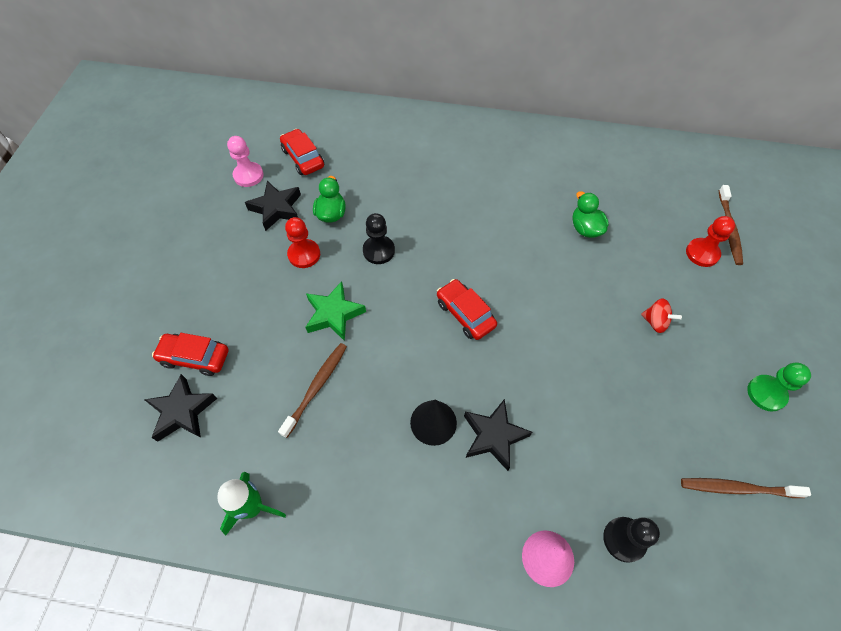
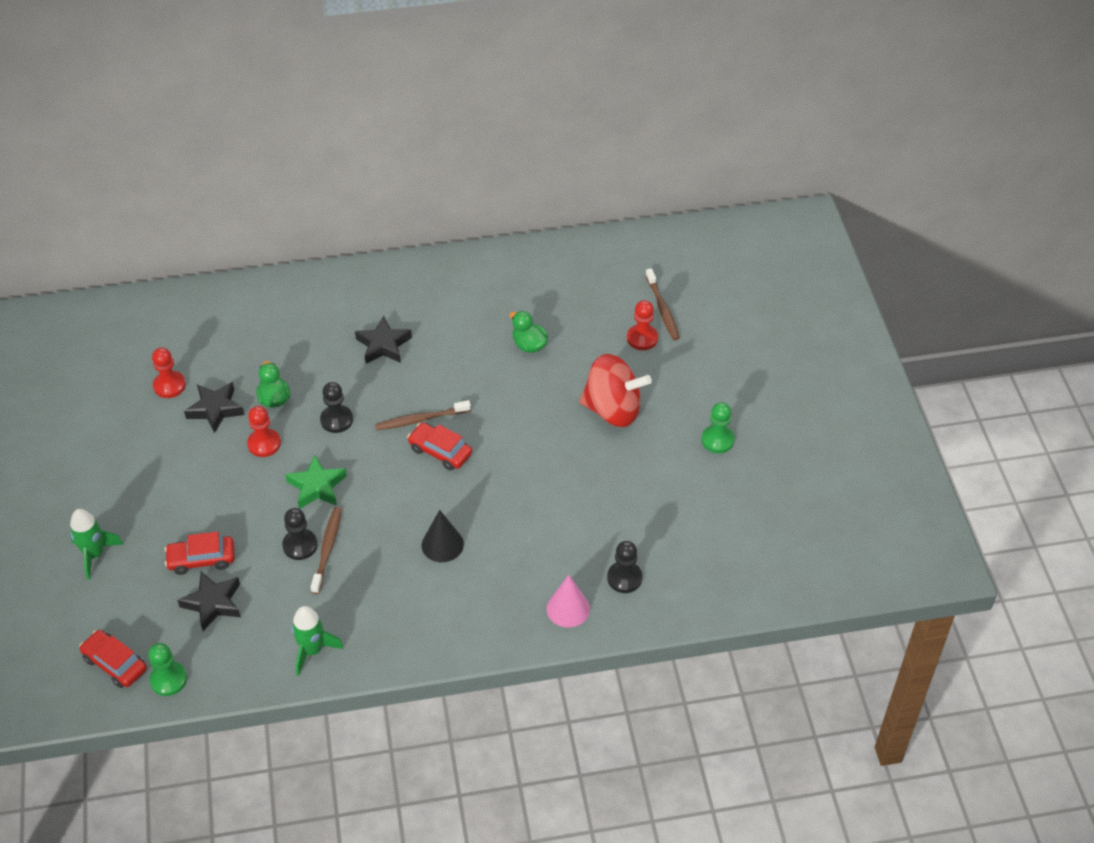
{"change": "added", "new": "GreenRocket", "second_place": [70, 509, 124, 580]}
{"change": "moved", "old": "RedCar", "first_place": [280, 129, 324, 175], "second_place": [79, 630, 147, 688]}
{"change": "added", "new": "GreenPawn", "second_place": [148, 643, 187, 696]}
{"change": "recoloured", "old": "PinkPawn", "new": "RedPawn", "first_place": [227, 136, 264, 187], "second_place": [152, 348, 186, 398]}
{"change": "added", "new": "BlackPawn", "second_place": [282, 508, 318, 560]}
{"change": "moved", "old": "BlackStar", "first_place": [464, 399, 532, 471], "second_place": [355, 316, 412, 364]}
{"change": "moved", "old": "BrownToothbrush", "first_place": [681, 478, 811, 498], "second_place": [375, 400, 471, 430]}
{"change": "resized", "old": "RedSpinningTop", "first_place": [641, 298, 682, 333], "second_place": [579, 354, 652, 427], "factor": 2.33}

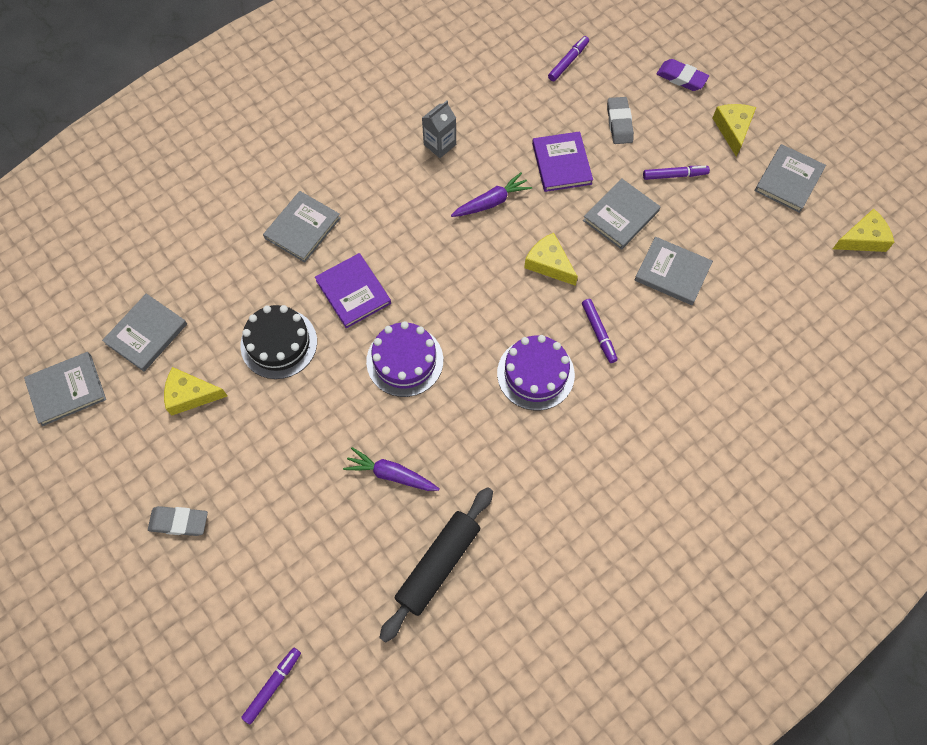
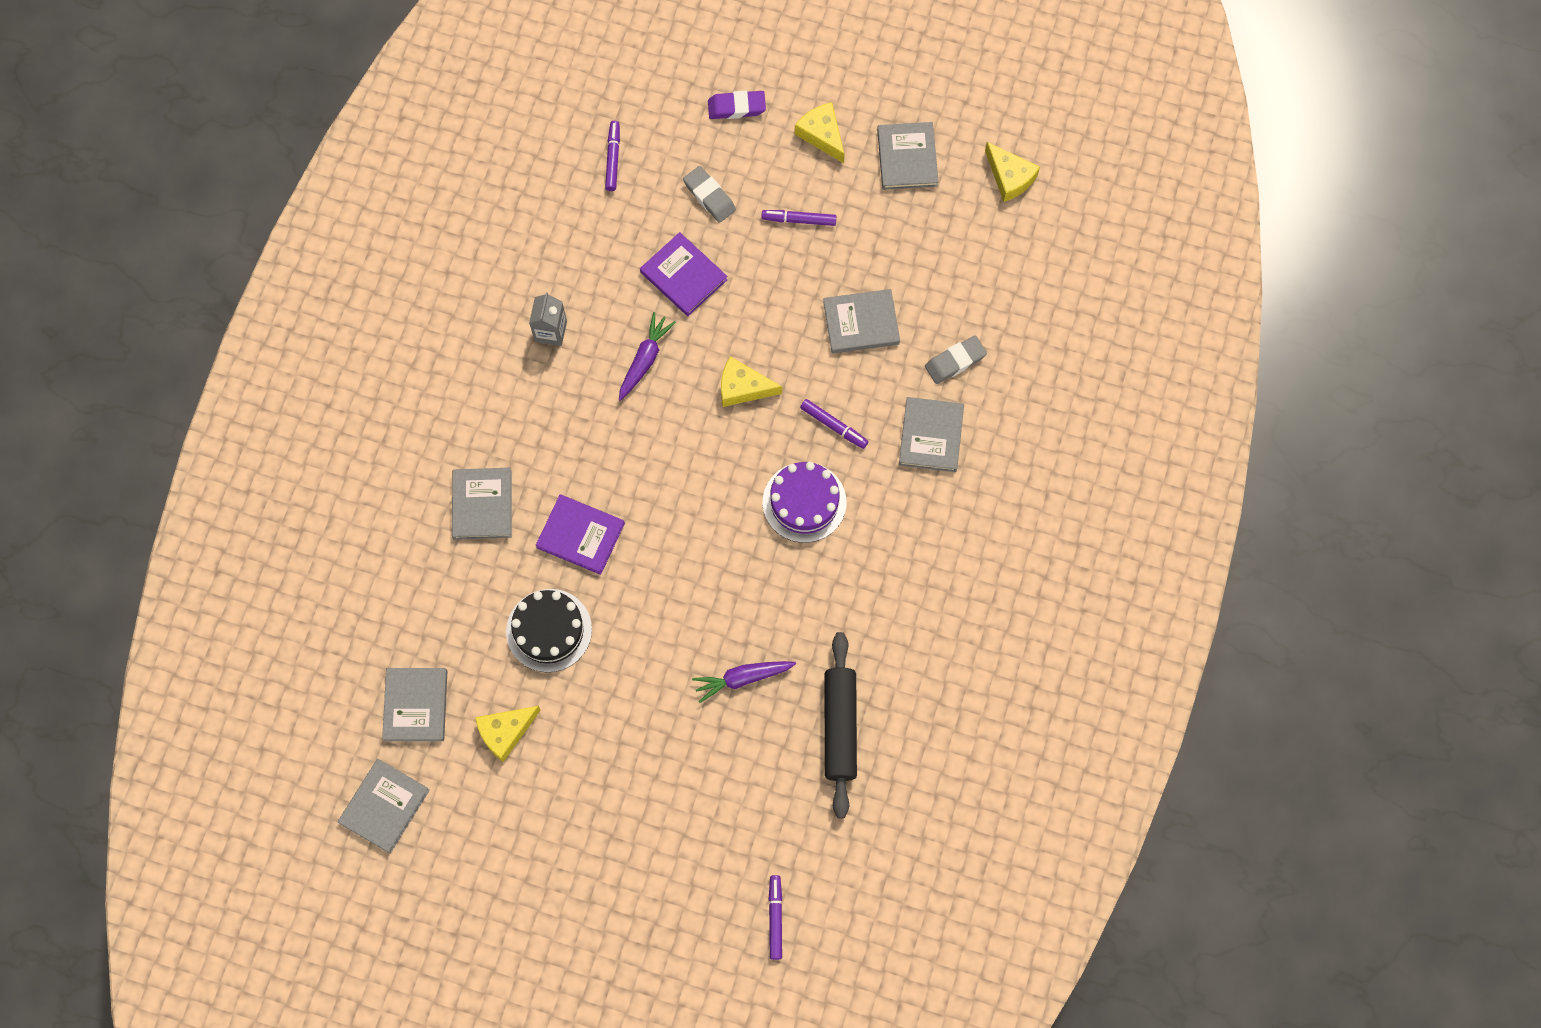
{"change": "turned", "old": "PurpleMarker", "first_place": [643, 166, 710, 180], "second_place": [761, 210, 836, 226], "degrees": -135}
{"change": "moved", "old": "GreyBook", "first_place": [583, 178, 660, 250], "second_place": [899, 397, 964, 472]}
{"change": "moved", "old": "GreyEraser", "first_place": [148, 506, 208, 536], "second_place": [925, 336, 987, 384]}
{"change": "turned", "old": "YellowCheese", "first_place": [833, 209, 894, 252], "second_place": [985, 142, 1040, 202], "degrees": 105}
{"change": "removed", "old": "PurpleCake", "first_place": [366, 321, 443, 397]}

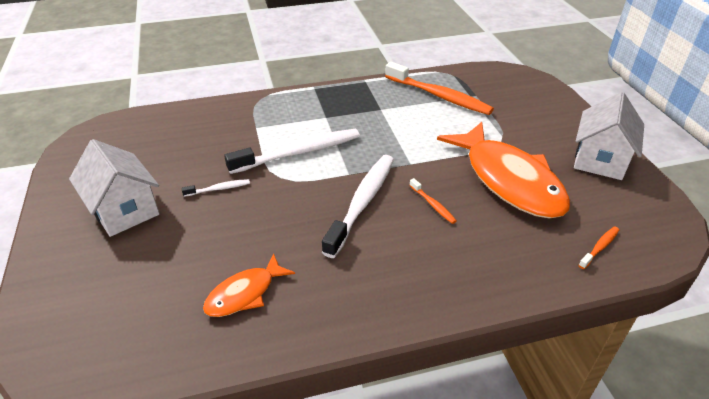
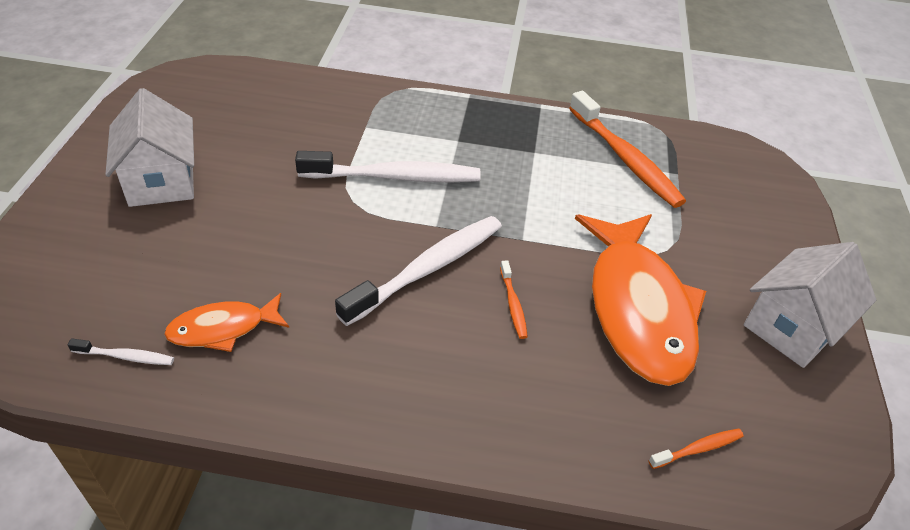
{"change": "moved", "old": "WhiteToothbrush", "first_place": [182, 179, 250, 197], "second_place": [67, 338, 174, 365]}

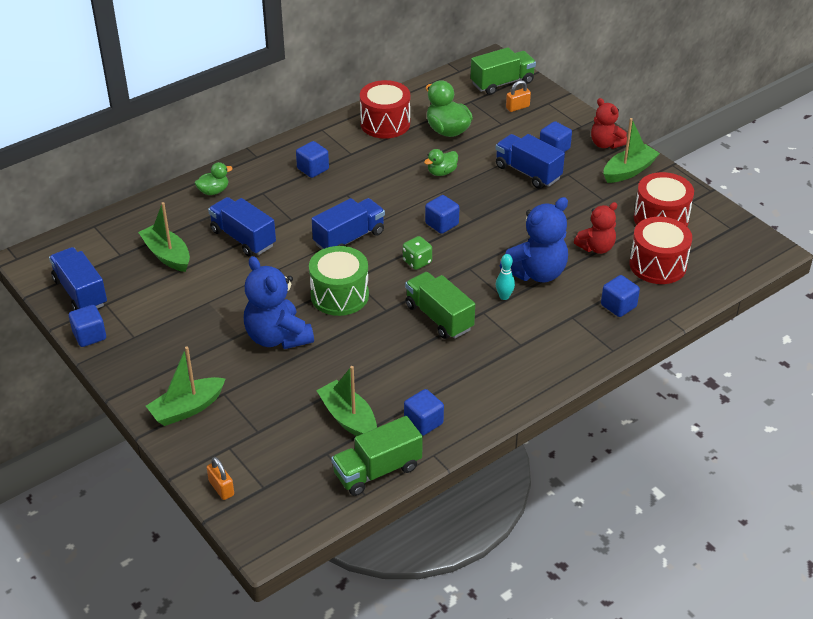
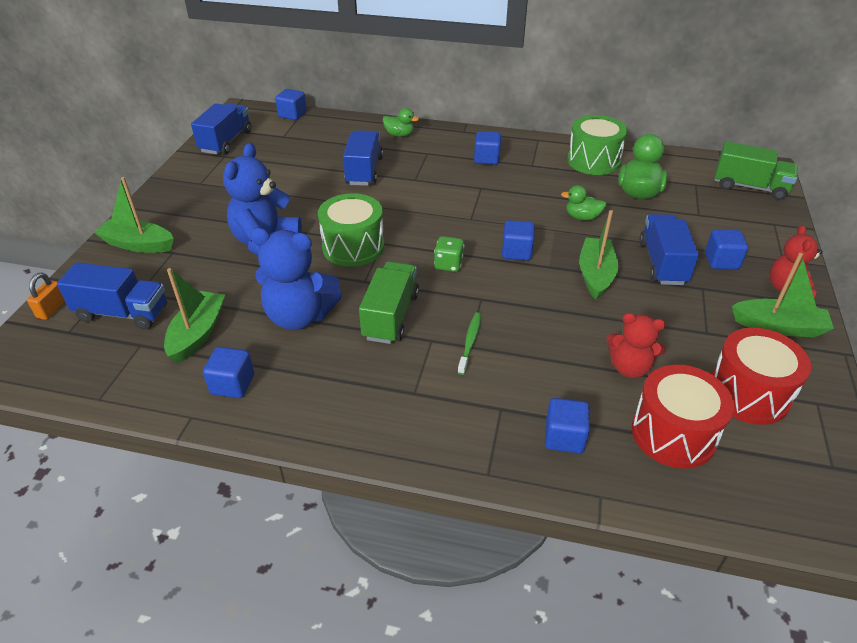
{"change": "moved", "old": "BlueTruck", "first_place": [312, 198, 385, 250], "second_place": [57, 262, 167, 330]}
{"change": "moved", "old": "BlueTeddyBear", "first_place": [500, 197, 568, 282], "second_place": [250, 228, 342, 330]}
{"change": "moved", "old": "BlueCube", "first_place": [69, 305, 106, 347], "second_place": [275, 89, 307, 120]}
{"change": "replaced", "old": "TurquoiseBowlingPin", "new": "GreenToothbrush", "first_place": [496, 254, 515, 300], "second_place": [458, 312, 481, 375]}
{"change": "recoloured", "old": "RedDrum", "new": "GreenDrum", "first_place": [360, 80, 410, 139], "second_place": [567, 115, 628, 175]}
{"change": "moved", "old": "GreenBoat", "first_place": [138, 202, 190, 272], "second_place": [579, 210, 618, 300]}
{"change": "removed", "old": "GreenTruck", "first_place": [331, 416, 423, 496]}
{"change": "removed", "old": "OrangePadlock", "first_place": [506, 80, 531, 112]}

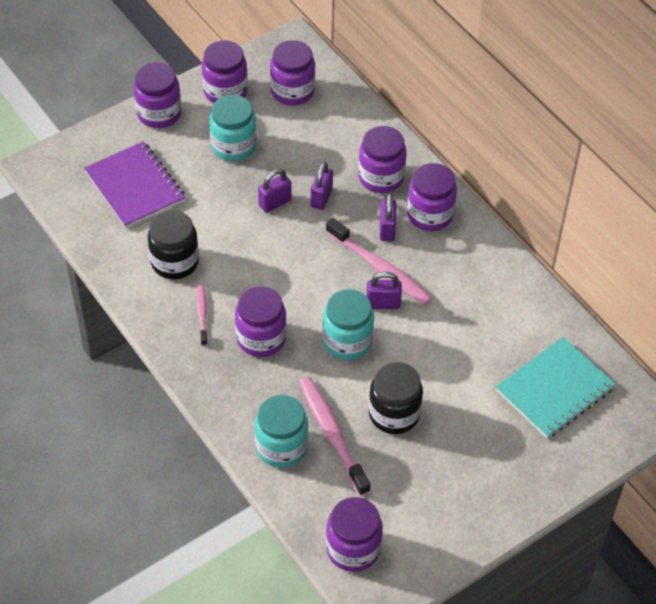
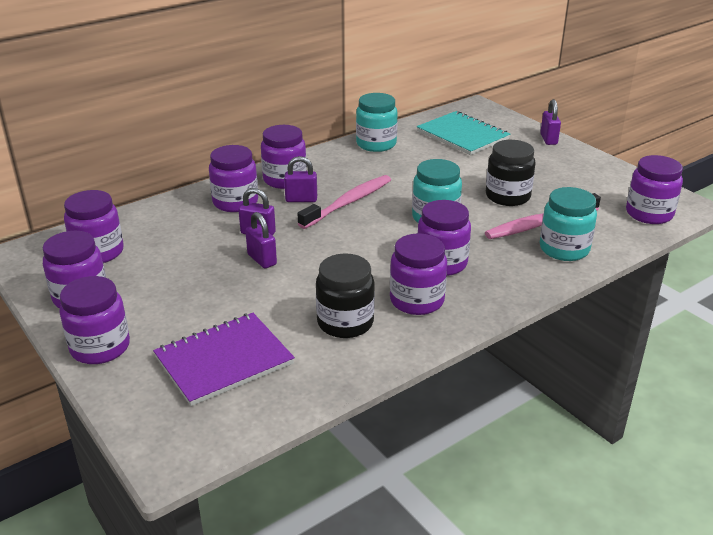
{"change": "moved", "old": "TurquoiseJar", "first_place": [209, 95, 257, 161], "second_place": [356, 93, 398, 152]}
{"change": "replaced", "old": "PinkToothbrush", "new": "PurpleJar", "first_place": [196, 284, 208, 346], "second_place": [390, 233, 447, 315]}
{"change": "moved", "old": "PurplePadlock", "first_place": [366, 272, 402, 309], "second_place": [540, 99, 561, 145]}

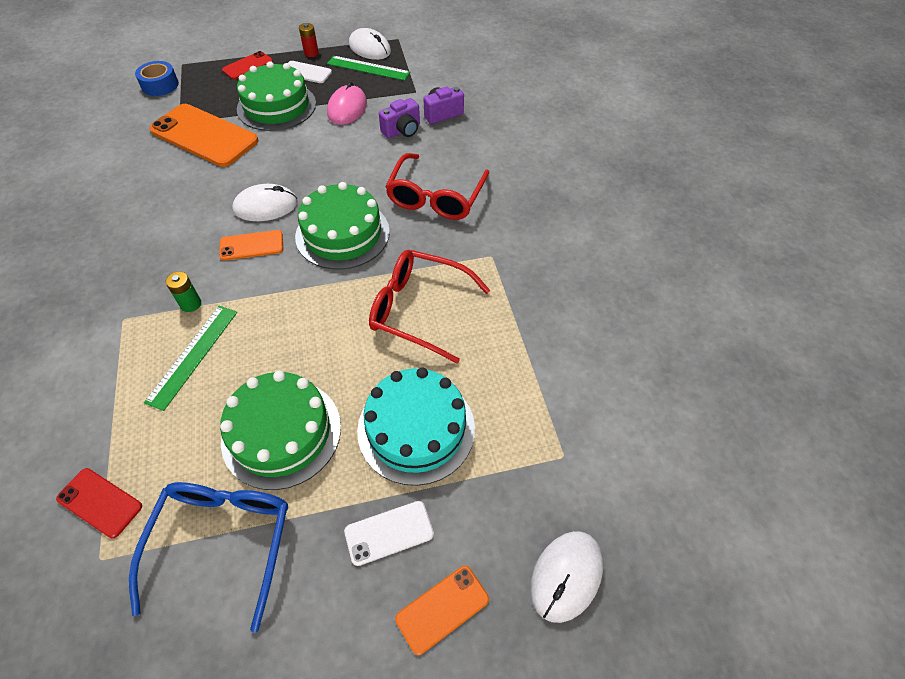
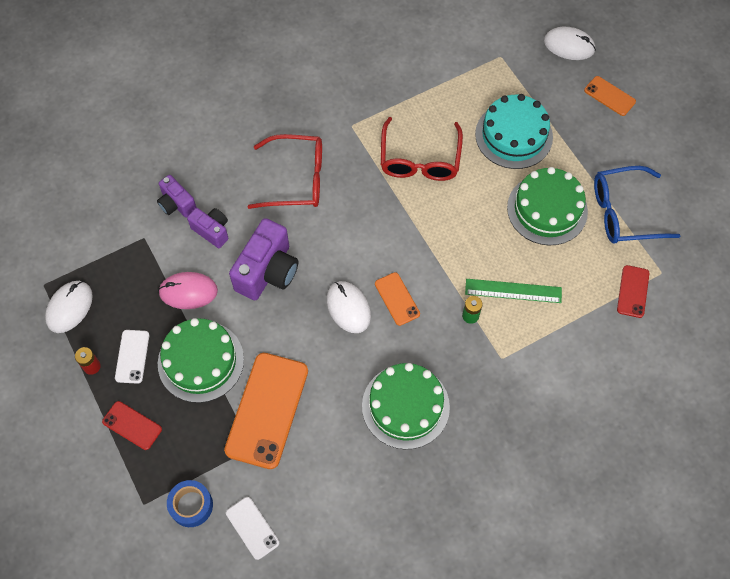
{"change": "moved", "old": "WhitePhone", "first_place": [344, 501, 434, 566], "second_place": [226, 497, 279, 560]}
{"change": "added", "new": "PurpleCamera", "second_place": [229, 218, 298, 300]}
{"change": "moved", "old": "GreenCake", "first_place": [295, 182, 390, 270], "second_place": [362, 363, 450, 449]}
{"change": "removed", "old": "GreenRuler", "first_place": [327, 56, 410, 81]}

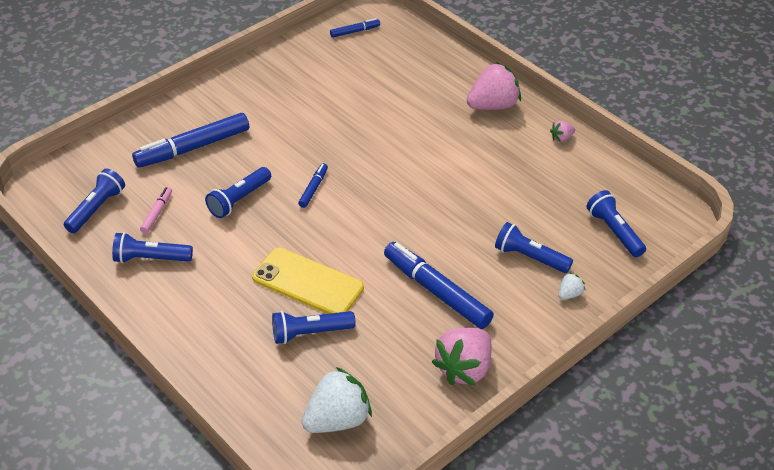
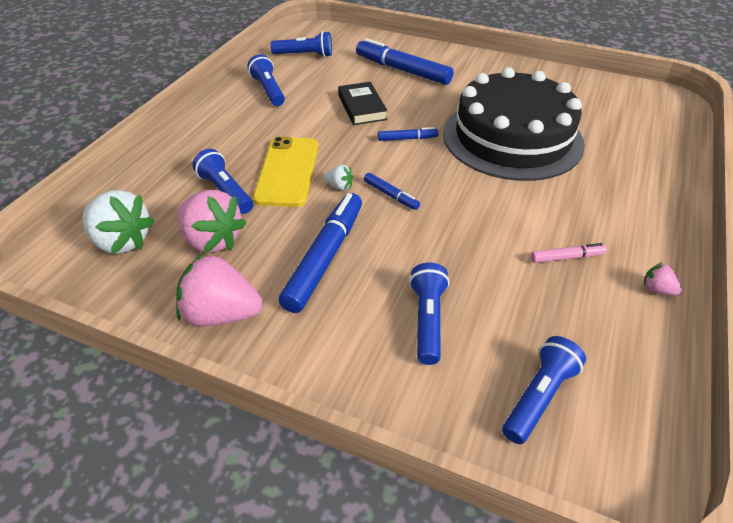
{"change": "moved", "old": "PinkStrawberry", "first_place": [467, 62, 521, 110], "second_place": [177, 190, 246, 253]}
{"change": "moved", "old": "WhiteStrawberry", "first_place": [559, 272, 585, 300], "second_place": [324, 165, 353, 190]}
{"change": "replaced", "old": "BlueFlashlight", "new": "BlackBook", "first_place": [205, 167, 271, 218], "second_place": [338, 82, 387, 125]}
{"change": "moved", "old": "BlueMarker", "first_place": [330, 18, 380, 38], "second_place": [364, 173, 420, 210]}
{"change": "added", "new": "BlackCake", "second_place": [443, 67, 585, 181]}
{"change": "moved", "old": "PinkMarker", "first_place": [140, 187, 172, 234], "second_place": [531, 243, 607, 263]}

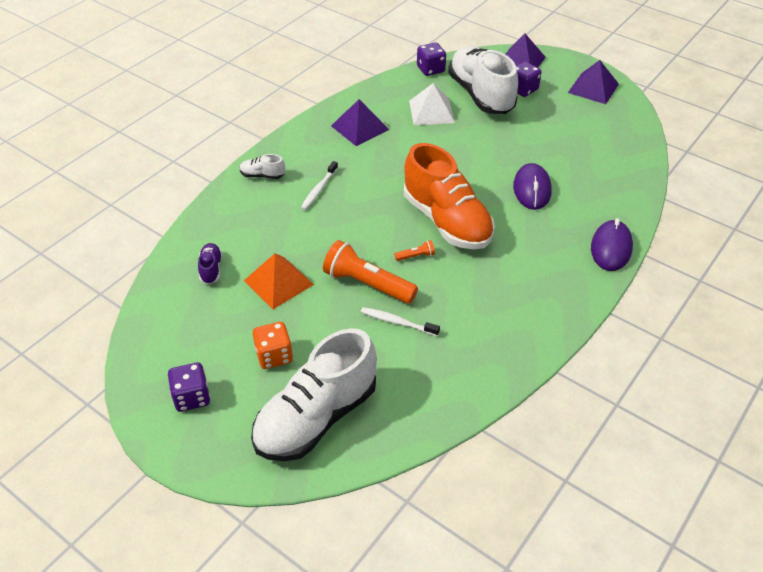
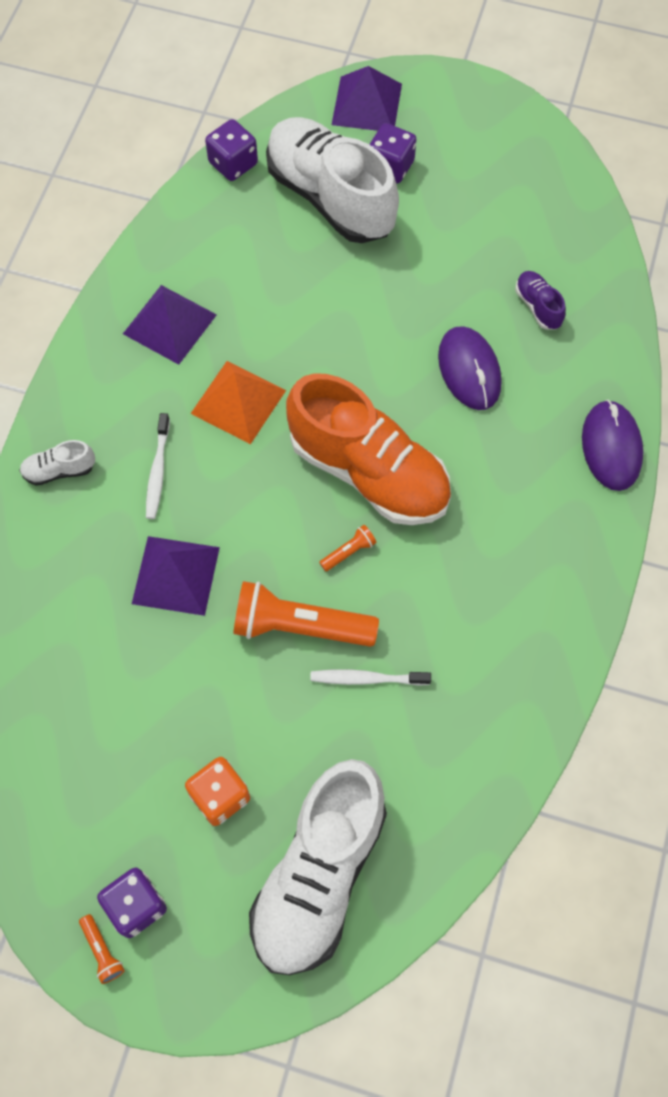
{"change": "added", "new": "OrangeFlashlight", "second_place": [79, 914, 125, 984]}
{"change": "moved", "old": "PurplePyramid", "first_place": [568, 60, 619, 104], "second_place": [132, 536, 220, 616]}
{"change": "moved", "old": "OrangePyramid", "first_place": [244, 254, 314, 309], "second_place": [190, 361, 286, 444]}
{"change": "moved", "old": "PurpleShoe", "first_place": [198, 243, 222, 284], "second_place": [515, 271, 566, 330]}
{"change": "removed", "old": "WhitePyramid", "first_place": [409, 83, 455, 125]}

